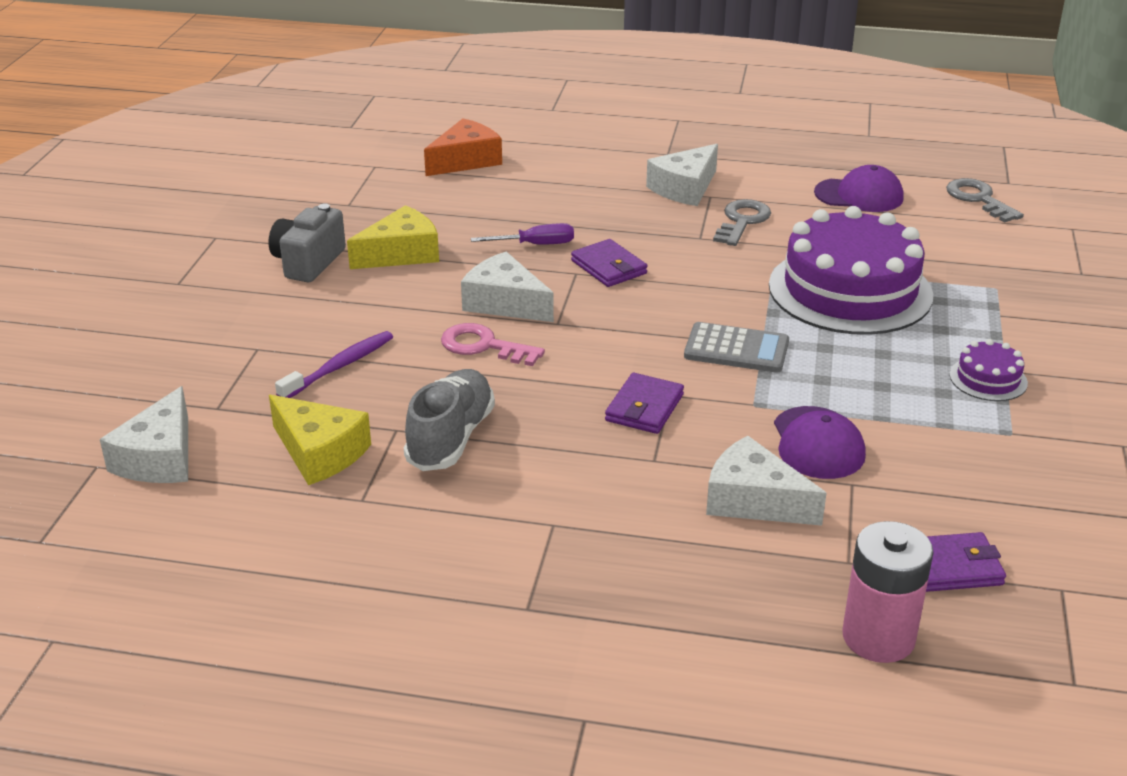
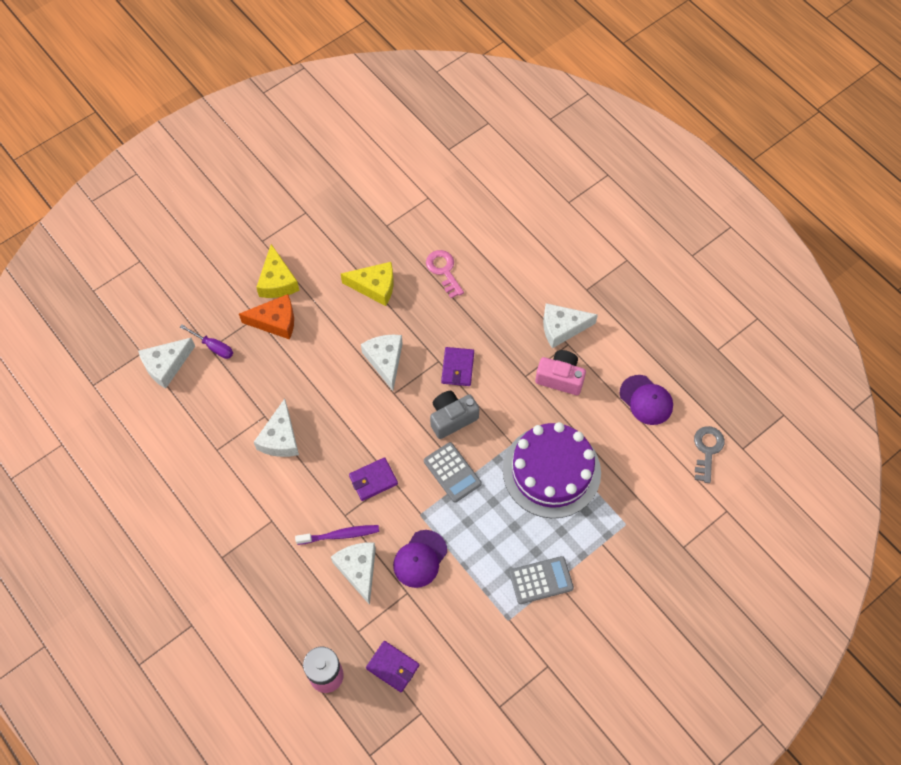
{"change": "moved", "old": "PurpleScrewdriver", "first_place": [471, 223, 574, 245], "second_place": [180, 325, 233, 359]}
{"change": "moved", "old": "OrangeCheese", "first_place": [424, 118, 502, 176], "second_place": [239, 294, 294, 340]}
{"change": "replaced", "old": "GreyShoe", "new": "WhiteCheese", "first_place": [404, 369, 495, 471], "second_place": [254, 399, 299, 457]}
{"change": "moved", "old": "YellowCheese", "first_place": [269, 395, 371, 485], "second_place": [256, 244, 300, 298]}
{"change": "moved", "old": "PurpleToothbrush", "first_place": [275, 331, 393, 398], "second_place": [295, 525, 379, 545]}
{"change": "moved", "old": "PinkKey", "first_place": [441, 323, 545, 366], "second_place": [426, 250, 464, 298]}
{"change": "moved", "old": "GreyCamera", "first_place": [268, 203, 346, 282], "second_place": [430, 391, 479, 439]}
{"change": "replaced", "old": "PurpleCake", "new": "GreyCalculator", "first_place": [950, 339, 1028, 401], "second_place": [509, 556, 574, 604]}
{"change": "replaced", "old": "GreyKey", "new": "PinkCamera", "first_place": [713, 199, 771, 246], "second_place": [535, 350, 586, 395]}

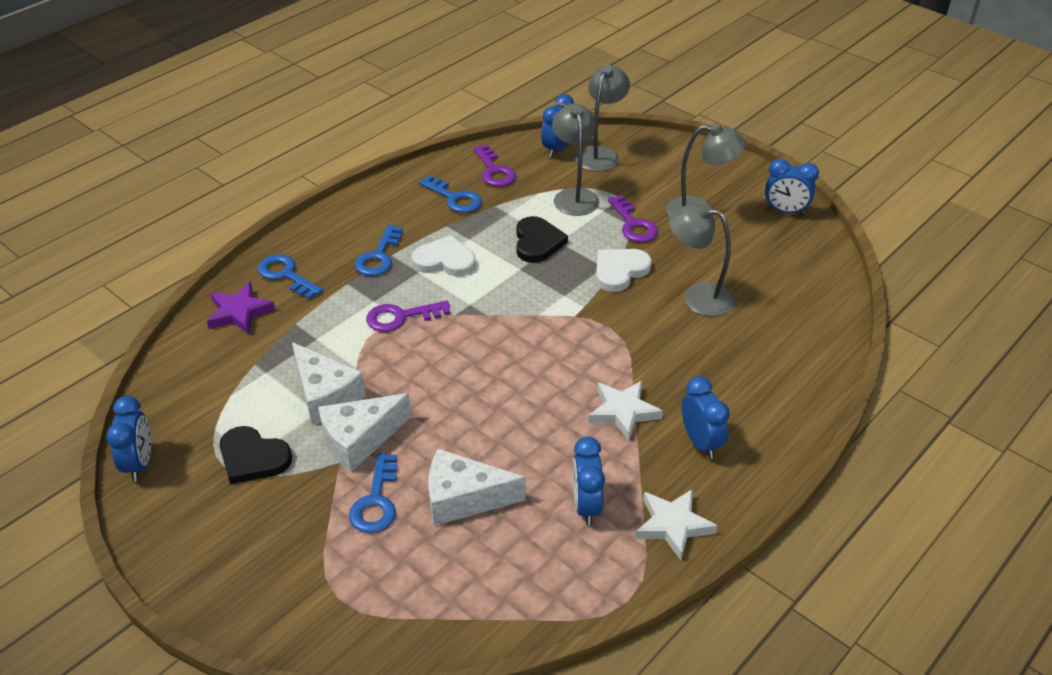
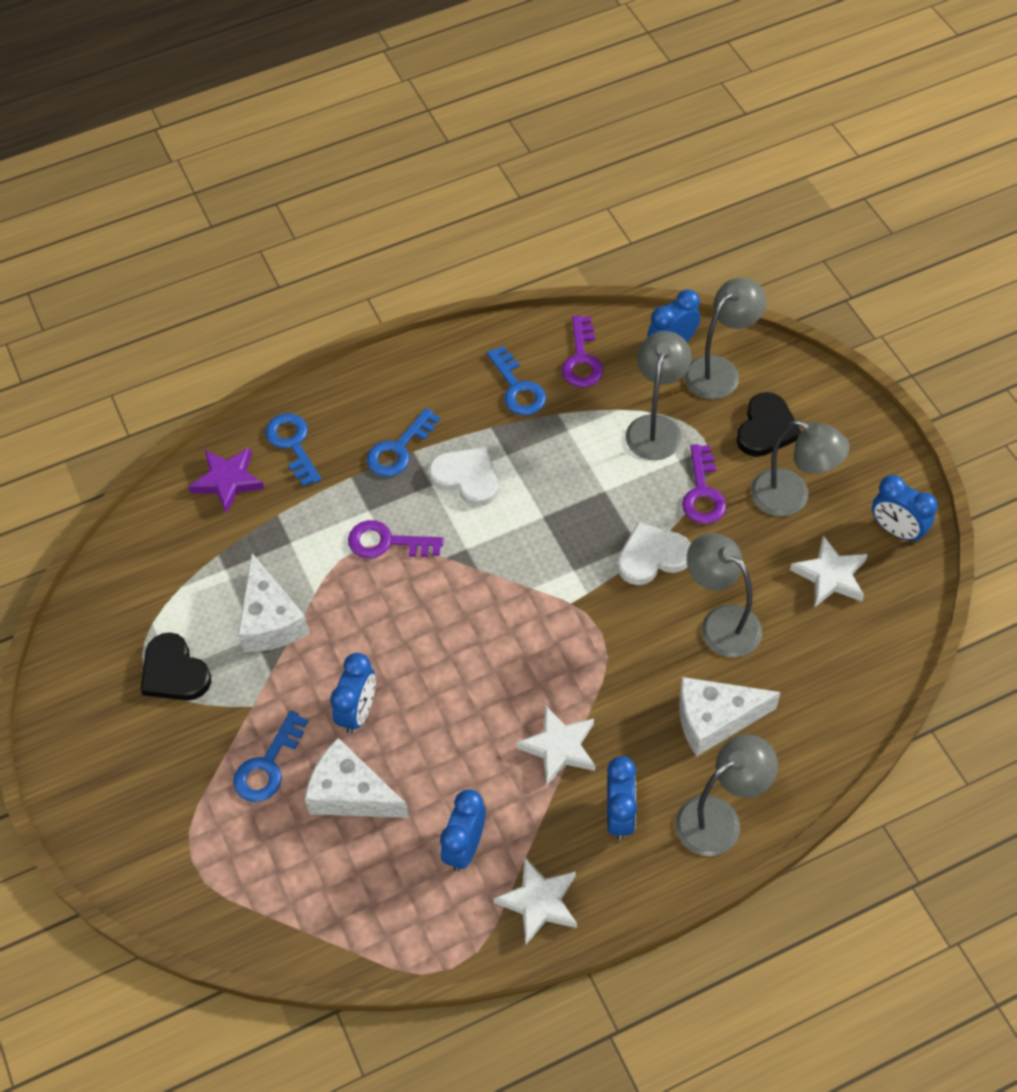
{"change": "moved", "old": "BlueClock", "first_place": [106, 396, 151, 482], "second_place": [330, 653, 376, 734]}
{"change": "added", "new": "GreyLamp", "second_place": [675, 734, 778, 856]}
{"change": "moved", "old": "WhiteCheese", "first_place": [318, 393, 411, 472], "second_place": [679, 677, 781, 756]}
{"change": "moved", "old": "BlackHeart", "first_place": [516, 216, 568, 263], "second_place": [737, 392, 801, 457]}
{"change": "added", "new": "WhiteStar", "second_place": [790, 535, 868, 607]}

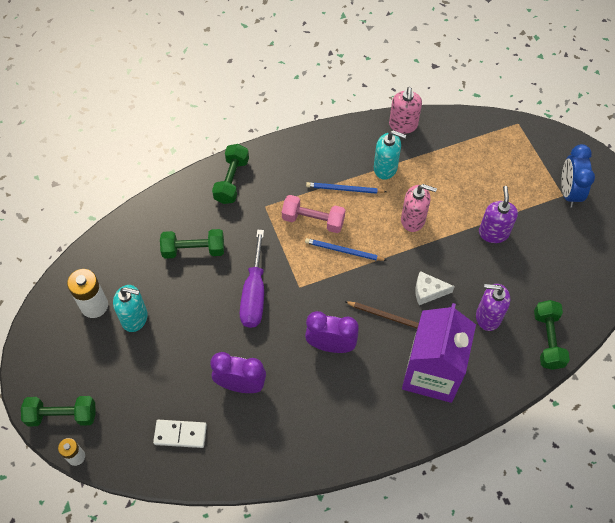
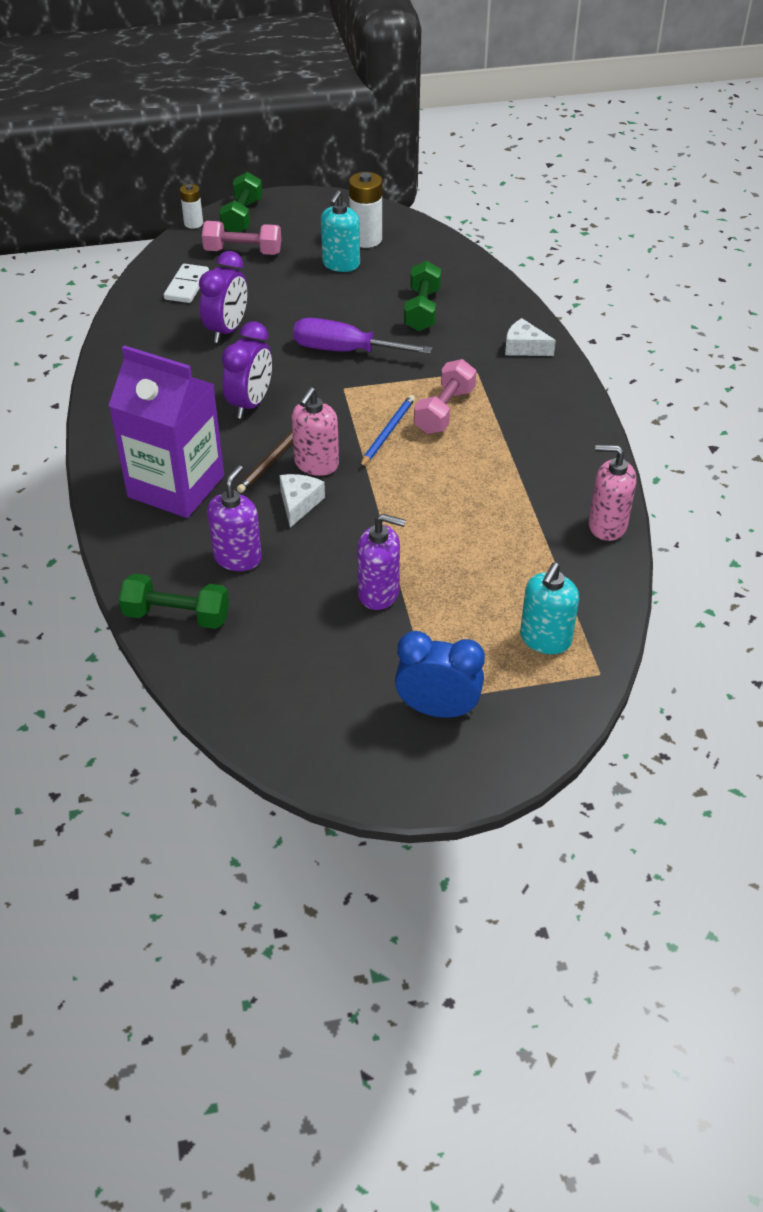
{"change": "added", "new": "PinkDumbbell", "second_place": [202, 221, 281, 255]}
{"change": "moved", "old": "PinkSoapDispenser", "first_place": [401, 184, 437, 232], "second_place": [292, 387, 339, 476]}
{"change": "replaced", "old": "GreenDumbbell", "new": "WhiteCheese", "first_place": [212, 144, 249, 204], "second_place": [505, 318, 556, 356]}
{"change": "moved", "old": "TurquoiseSoapDispenser", "first_place": [374, 130, 406, 180], "second_place": [520, 562, 579, 654]}
{"change": "removed", "old": "BluePencil", "first_place": [306, 182, 387, 194]}

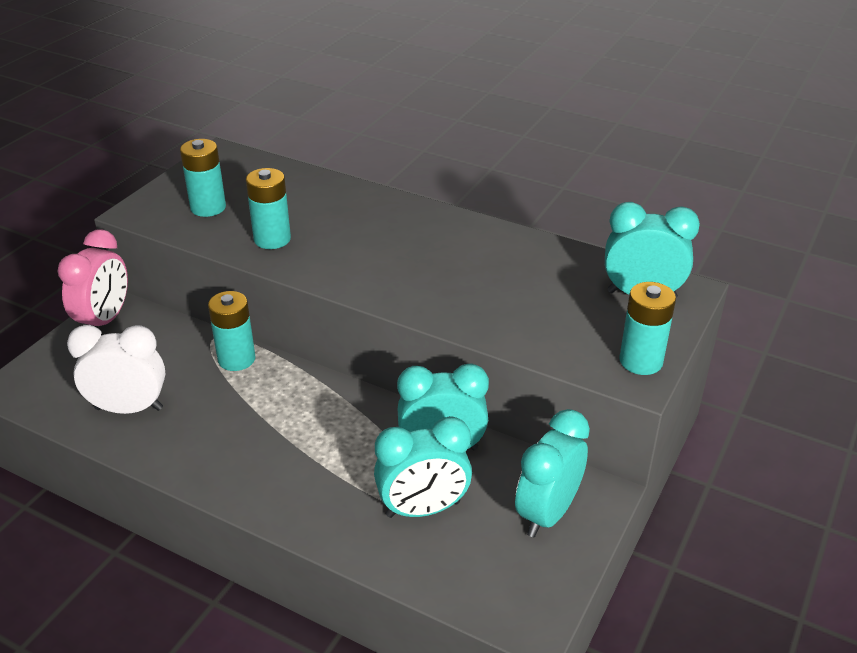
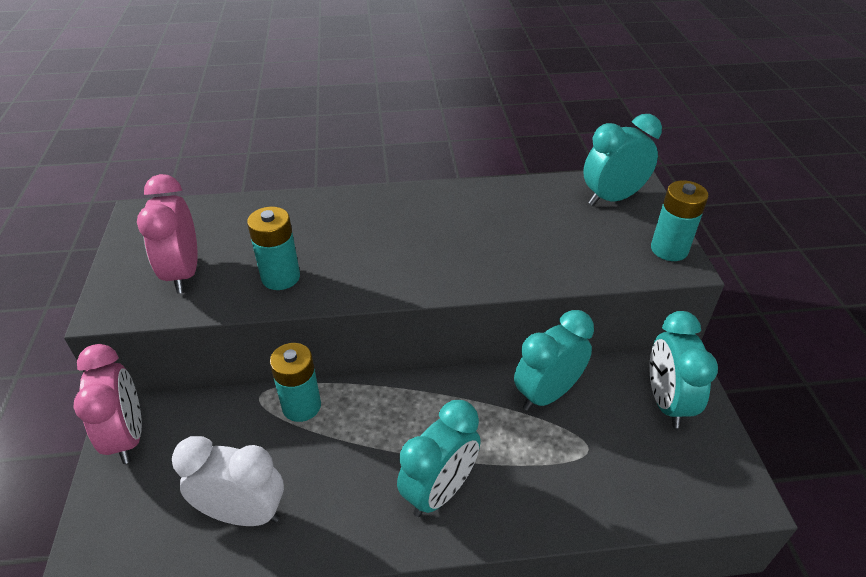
{"change": "replaced", "old": "TurquoiseBattery", "new": "PinkClock", "first_place": [180, 139, 226, 217], "second_place": [137, 174, 198, 294]}
{"change": "turned", "old": "WhiteClock", "first_place": [67, 325, 165, 414], "second_place": [172, 436, 284, 526], "degrees": 45}
{"change": "moved", "old": "TurquoiseClock", "first_place": [374, 416, 472, 518], "second_place": [397, 400, 480, 517]}

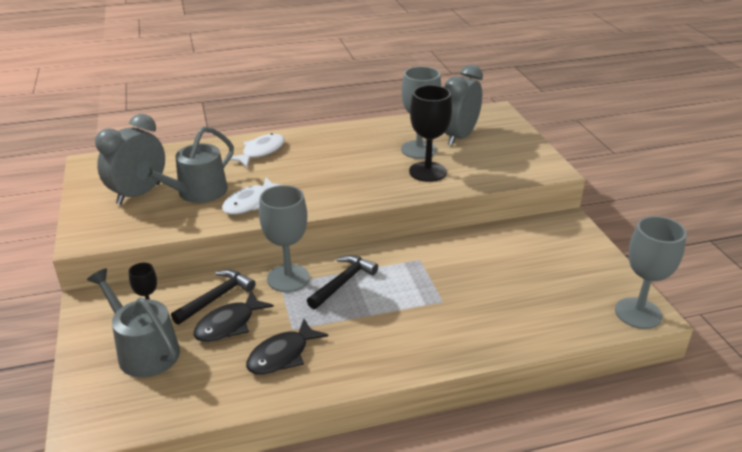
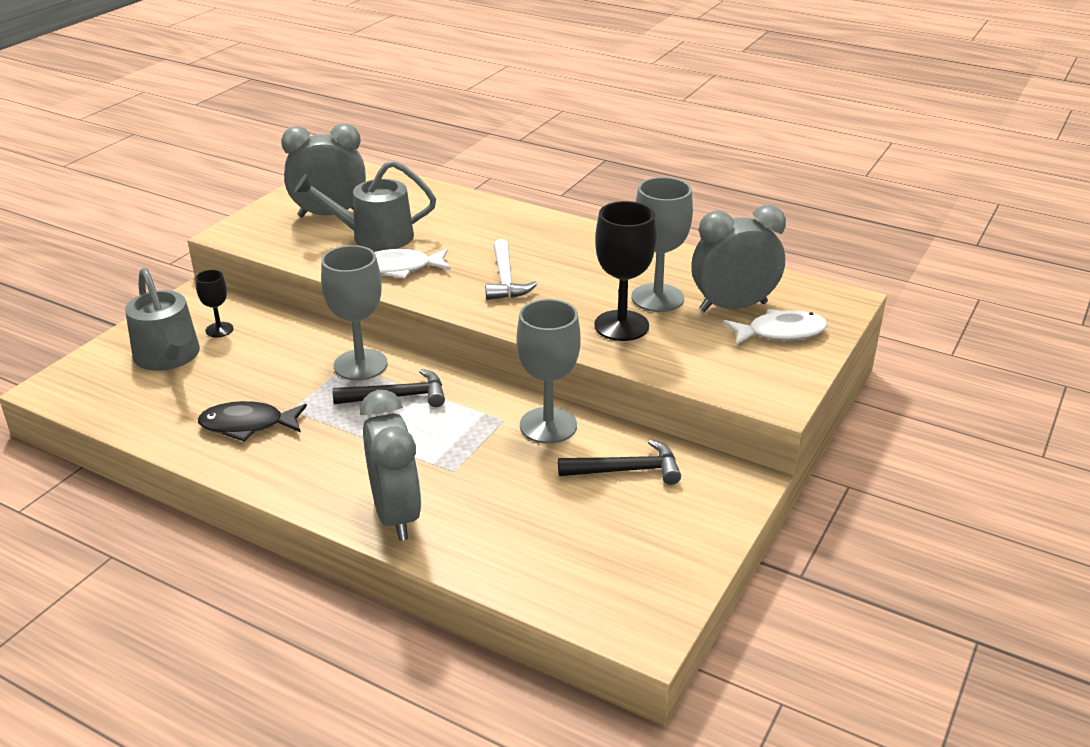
{"change": "turned", "old": "GreyWateringCan", "first_place": [87, 268, 180, 378], "second_place": [125, 268, 200, 371], "degrees": 150}
{"change": "added", "new": "GreyClock", "second_place": [360, 390, 421, 541]}
{"change": "added", "new": "WhiteHammer", "second_place": [485, 239, 537, 300]}
{"change": "moved", "old": "GreyGoblet", "first_place": [615, 216, 687, 329], "second_place": [517, 299, 581, 444]}
{"change": "moved", "old": "BlackHammer", "first_place": [171, 270, 256, 325], "second_place": [558, 439, 681, 485]}
{"change": "moved", "old": "WhiteFish", "first_place": [230, 133, 285, 167], "second_place": [723, 309, 827, 345]}
{"change": "removed", "old": "BlackFish", "first_place": [194, 291, 274, 342]}

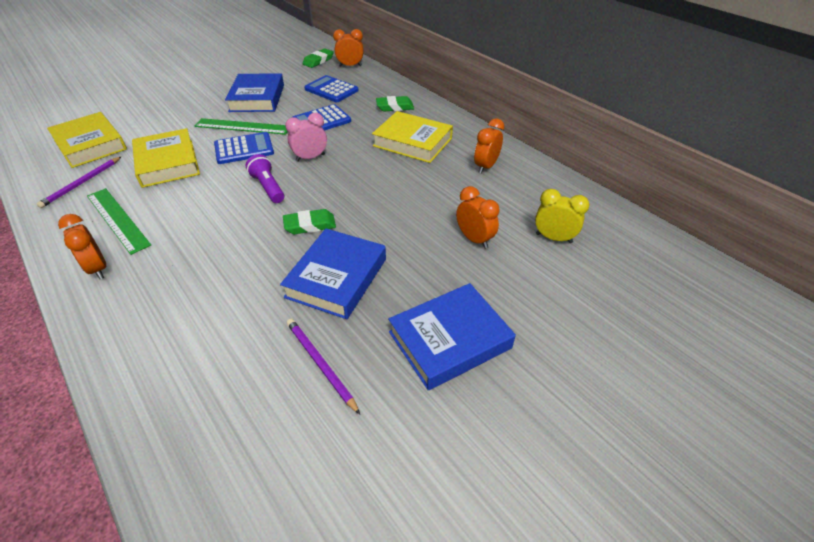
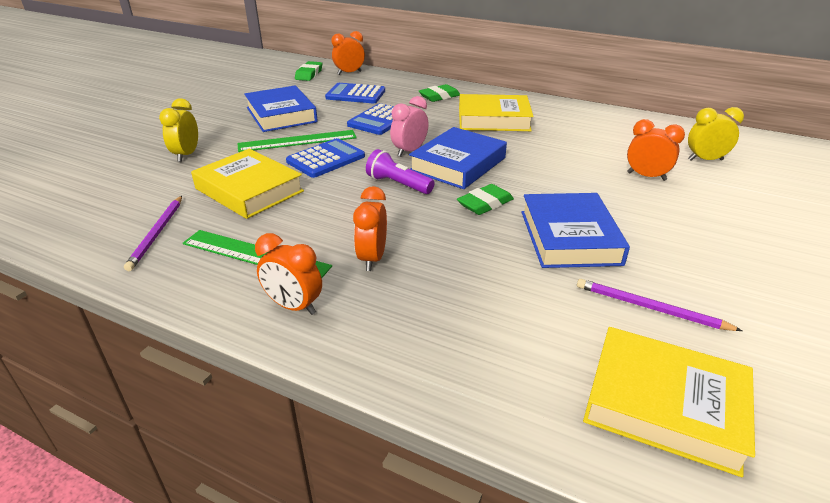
{"change": "added", "new": "YellowClock", "second_place": [159, 98, 198, 162]}
{"change": "moved", "old": "OrangeClock", "first_place": [474, 118, 504, 174], "second_place": [353, 186, 387, 271]}
{"change": "moved", "old": "BlueBook", "first_place": [388, 283, 516, 390], "second_place": [409, 127, 507, 189]}
{"change": "moved", "old": "YellowBook", "first_place": [47, 112, 127, 168], "second_place": [583, 327, 755, 477]}

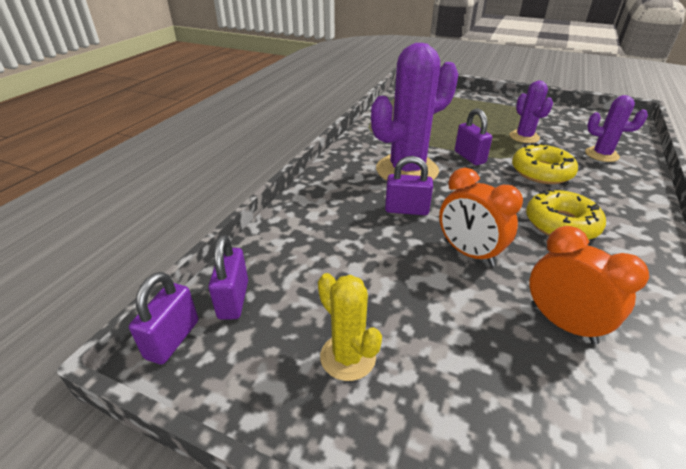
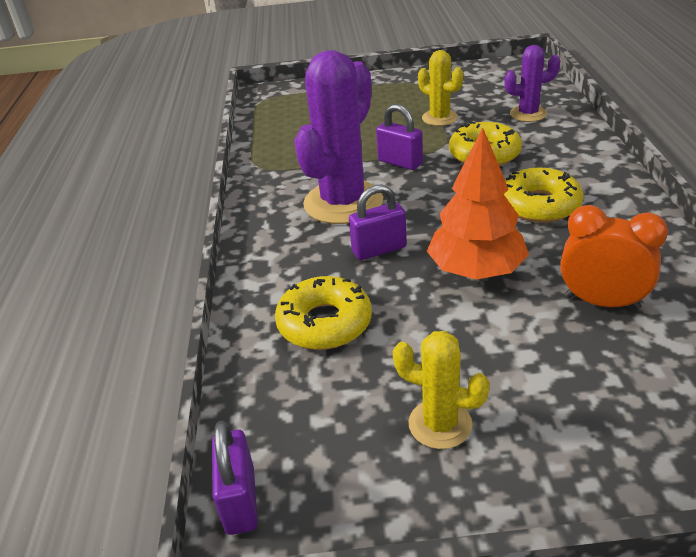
{"change": "added", "new": "YellowDonut", "second_place": [275, 276, 372, 350]}
{"change": "recoloured", "old": "PurpleCactus", "new": "YellowCactus", "first_place": [509, 81, 553, 143], "second_place": [418, 50, 463, 126]}
{"change": "replaced", "old": "OrangeClock", "new": "OrangeTree", "first_place": [439, 168, 523, 266], "second_place": [427, 128, 529, 279]}
{"change": "removed", "old": "PurplePadlock", "first_place": [208, 235, 248, 320]}

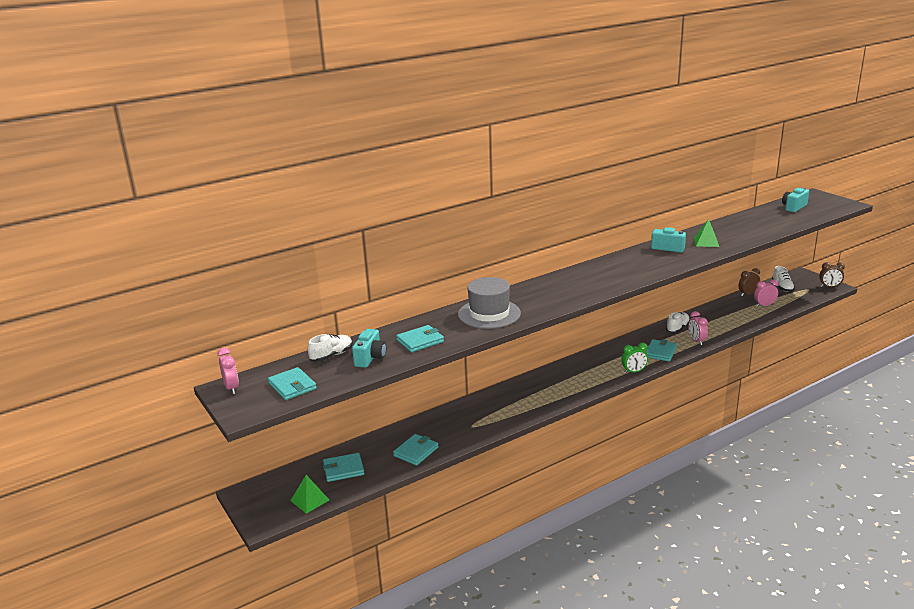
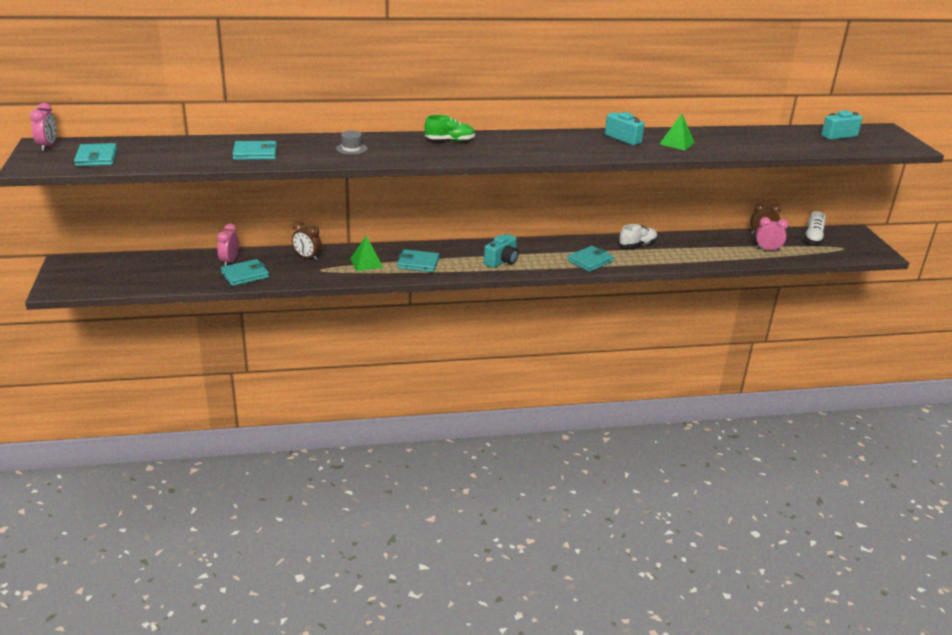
{"change": "moved", "old": "PinkClock", "first_place": [688, 311, 708, 345], "second_place": [217, 223, 239, 266]}
{"change": "moved", "old": "BrownClock", "first_place": [819, 262, 845, 287], "second_place": [292, 221, 322, 260]}
{"change": "resized", "old": "GreyHat", "first_place": [458, 277, 521, 329], "second_place": [336, 130, 368, 155], "factor": 0.44}
{"change": "moved", "old": "GreenPyramid", "first_place": [290, 475, 329, 514], "second_place": [350, 236, 383, 271]}
{"change": "moved", "old": "TurquoiseWallet", "first_place": [323, 453, 364, 482], "second_place": [397, 249, 440, 272]}
{"change": "added", "new": "GreenShoe", "second_place": [424, 115, 475, 142]}
{"change": "moved", "old": "TurquoiseCamera", "first_place": [352, 329, 387, 368], "second_place": [484, 234, 519, 268]}
{"change": "removed", "old": "WhiteShoe", "first_place": [308, 334, 353, 362]}
{"change": "removed", "old": "GreenClock", "first_place": [621, 343, 648, 373]}

